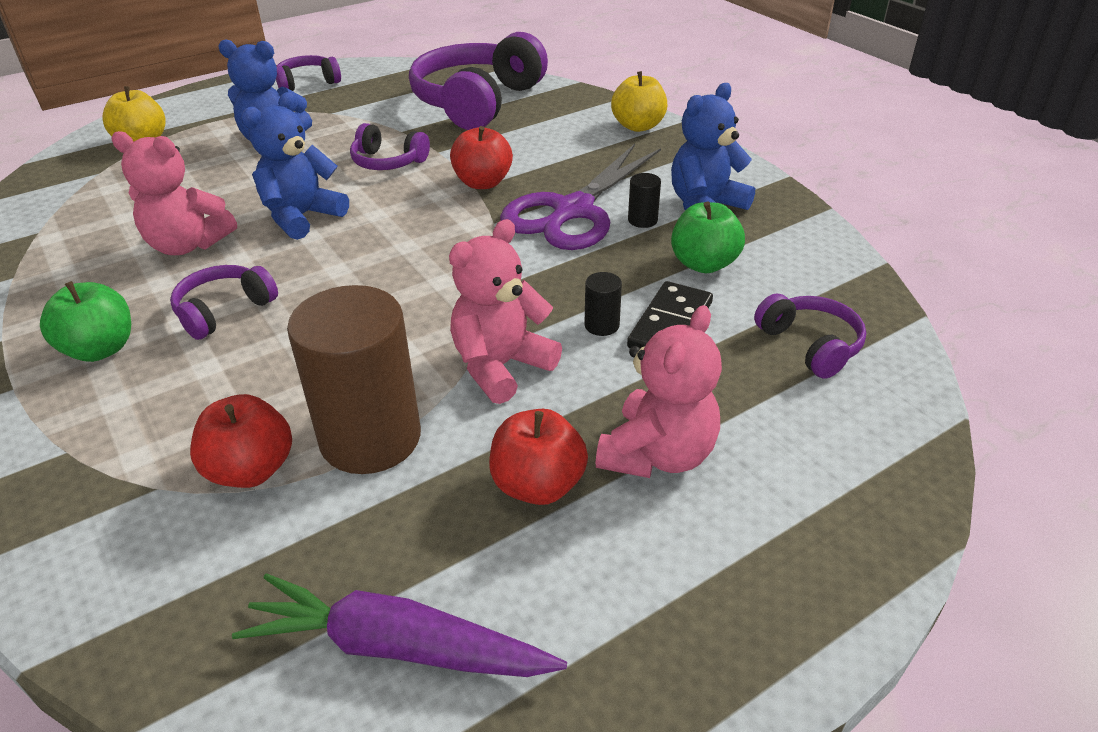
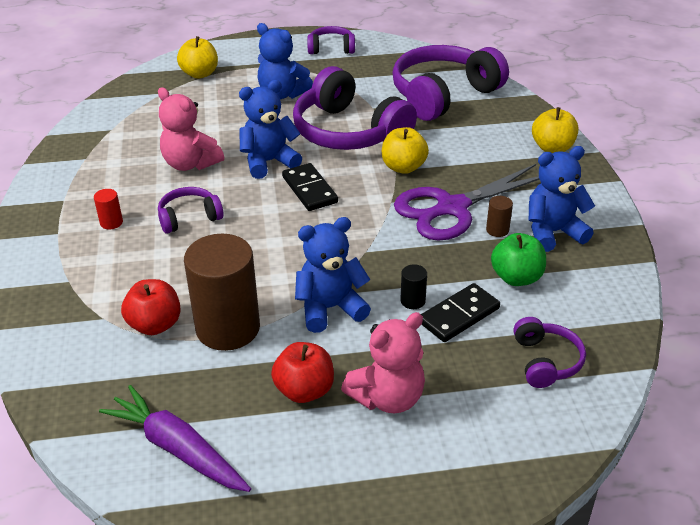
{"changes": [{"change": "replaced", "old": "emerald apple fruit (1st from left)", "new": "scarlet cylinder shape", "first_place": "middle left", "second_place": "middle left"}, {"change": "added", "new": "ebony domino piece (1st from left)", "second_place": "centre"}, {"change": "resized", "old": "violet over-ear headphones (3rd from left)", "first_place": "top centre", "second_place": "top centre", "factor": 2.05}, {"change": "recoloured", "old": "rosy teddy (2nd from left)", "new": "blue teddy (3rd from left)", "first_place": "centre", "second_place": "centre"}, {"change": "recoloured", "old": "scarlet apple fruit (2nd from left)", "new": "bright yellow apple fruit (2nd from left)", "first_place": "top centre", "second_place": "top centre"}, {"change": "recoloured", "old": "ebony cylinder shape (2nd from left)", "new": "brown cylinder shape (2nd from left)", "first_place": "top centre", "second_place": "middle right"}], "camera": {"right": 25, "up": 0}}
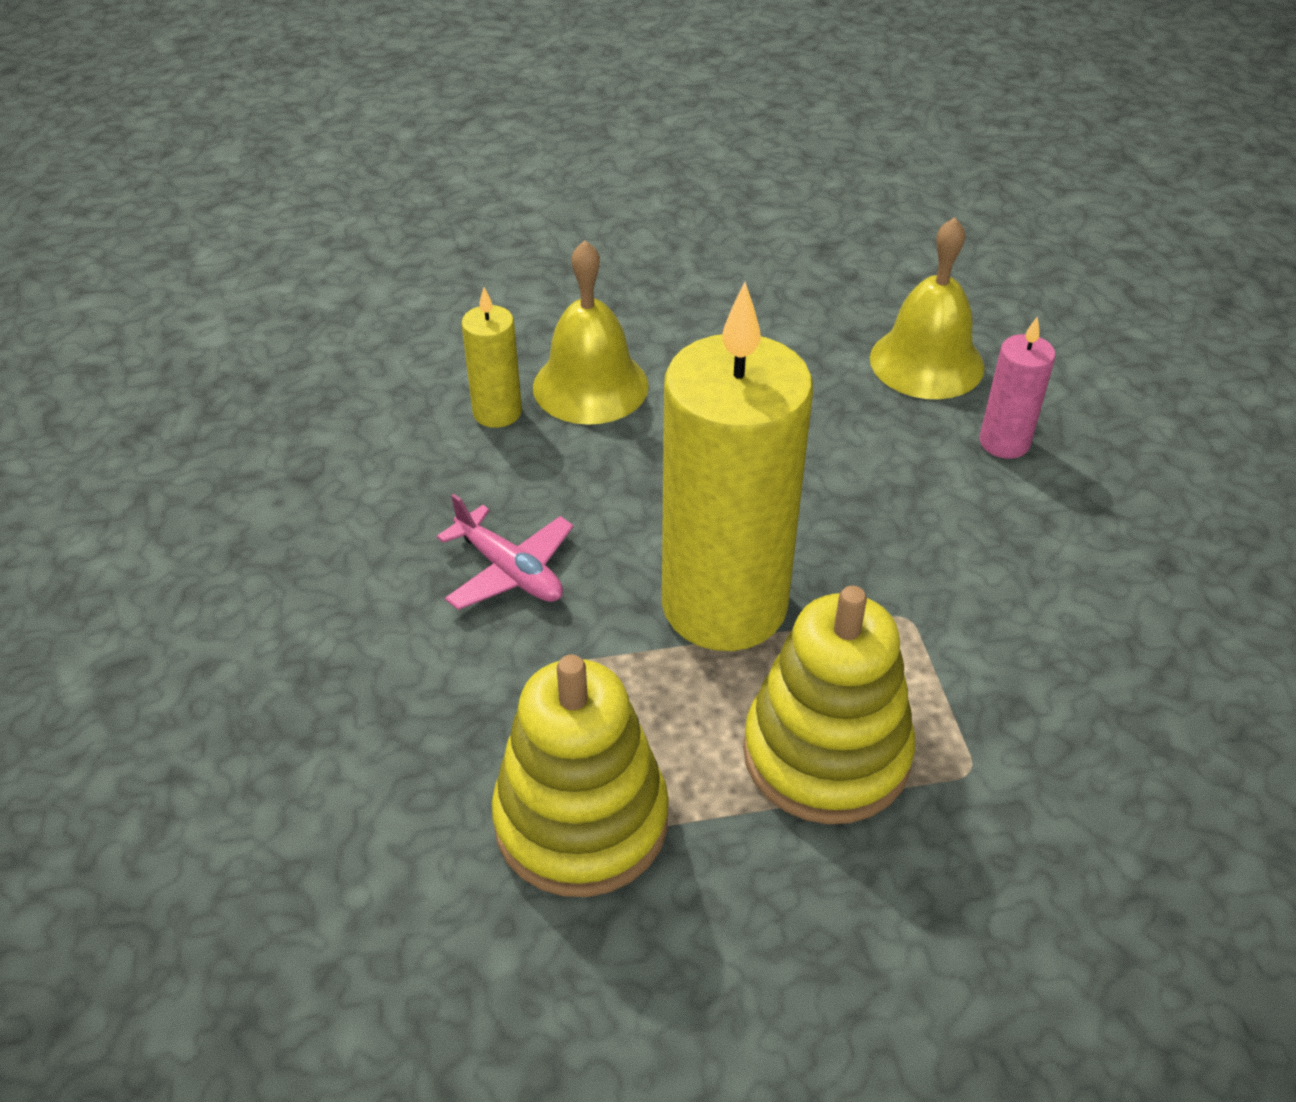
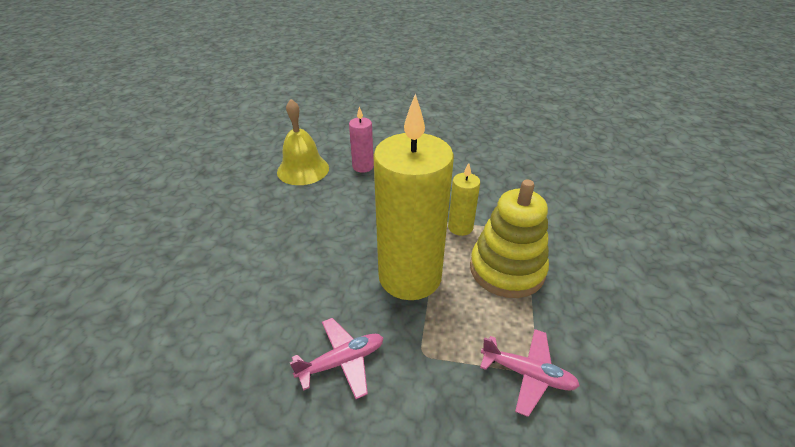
{"changes": [{"change": "moved", "old": "bright yellow candle (1st from left in the first image)", "new": "bright yellow candle (2nd from left)", "first_place": "top centre", "second_place": "centre"}, {"change": "replaced", "old": "bright yellow stacking rings (1st from left)", "new": "rosy toy plane (2nd from left)", "first_place": "bottom centre", "second_place": "bottom right"}, {"change": "removed", "old": "bright yellow hand bell (1st from left)", "first_place": "top centre"}], "camera": {"right": -70, "up": -5}}
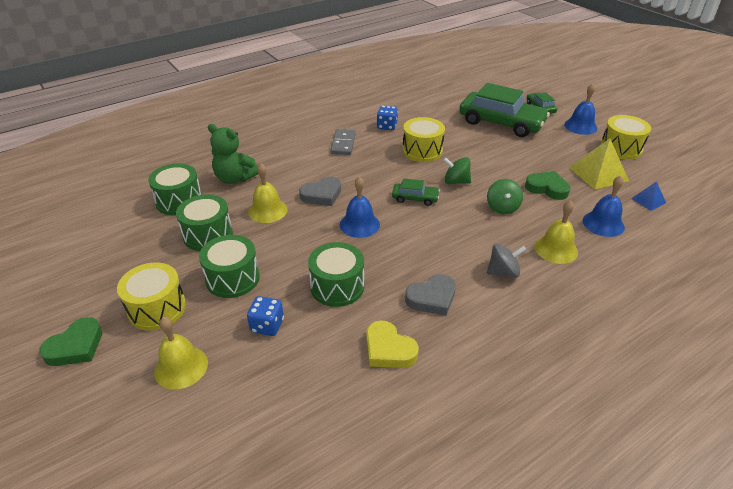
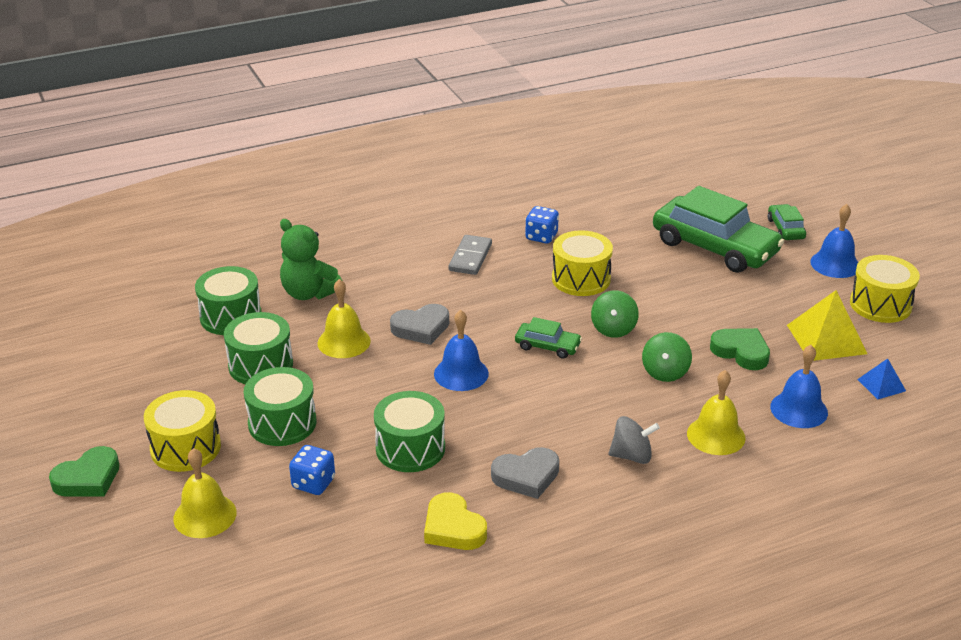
{"changes": [{"change": "turned", "old": "emerald toy top (1st from left)", "first_place": "centre", "second_place": "centre", "degrees": -105}], "camera": {"right": 10, "up": -5}}
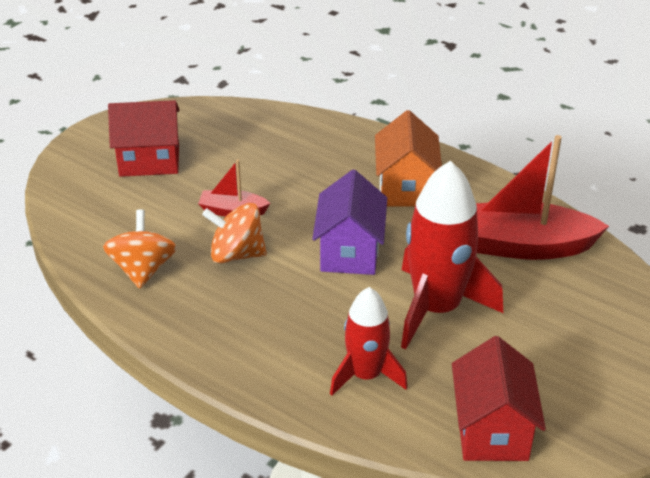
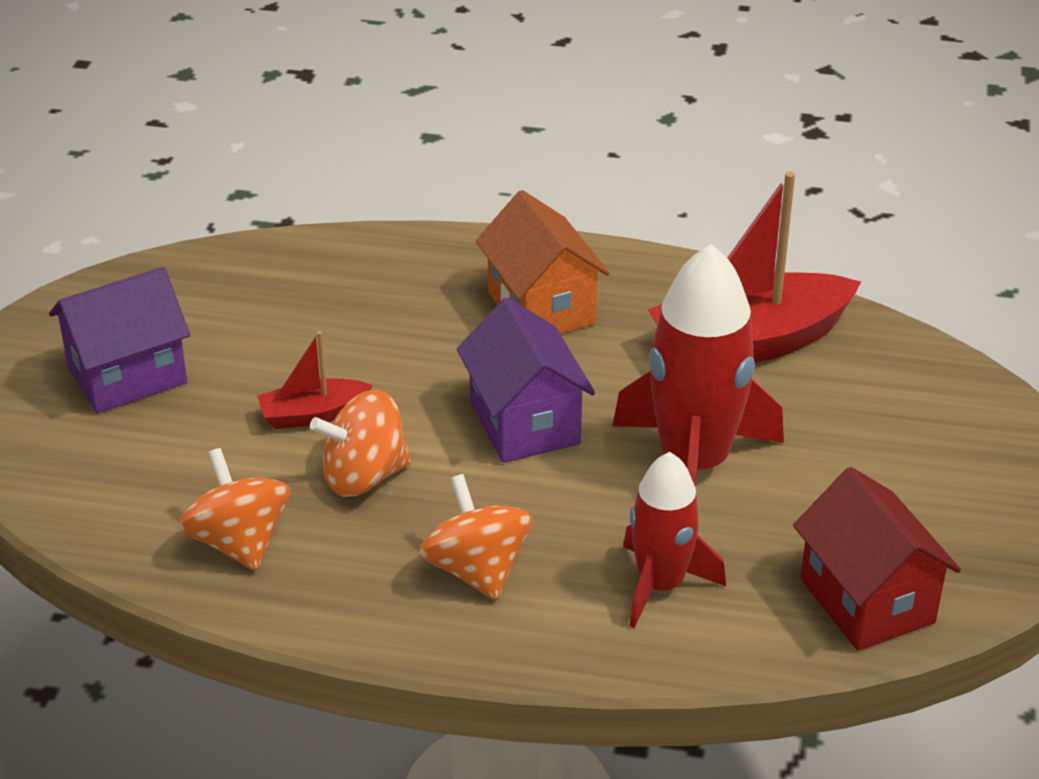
{"changes": [{"change": "recoloured", "old": "scarlet house (1st from left)", "new": "violet house (1st from left)", "first_place": "top left", "second_place": "middle left"}, {"change": "added", "new": "bright orange toy top (3rd from left)", "second_place": "bottom centre"}], "camera": {"right": -25, "up": 0}}
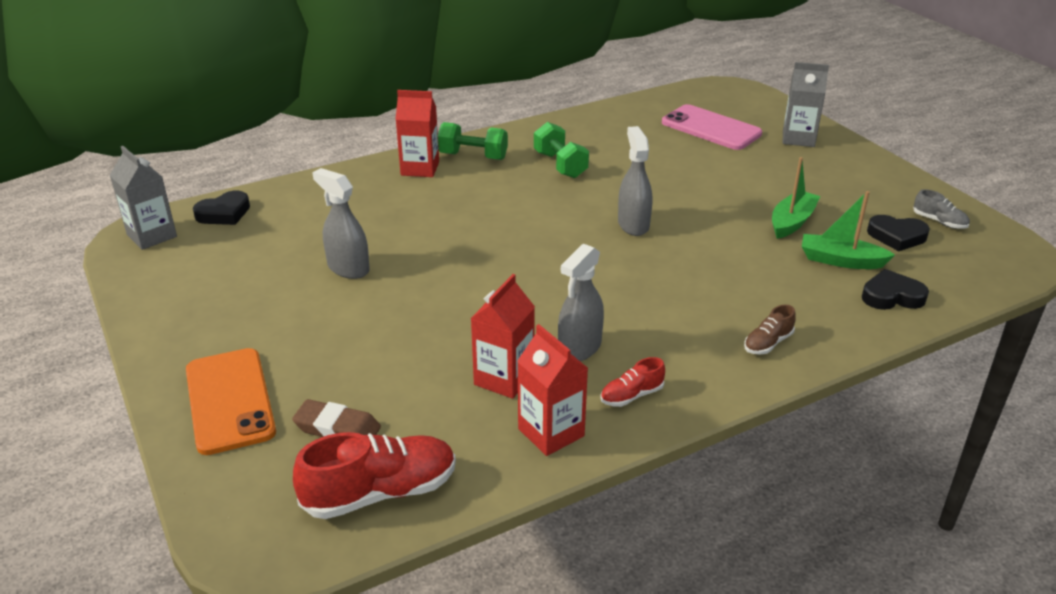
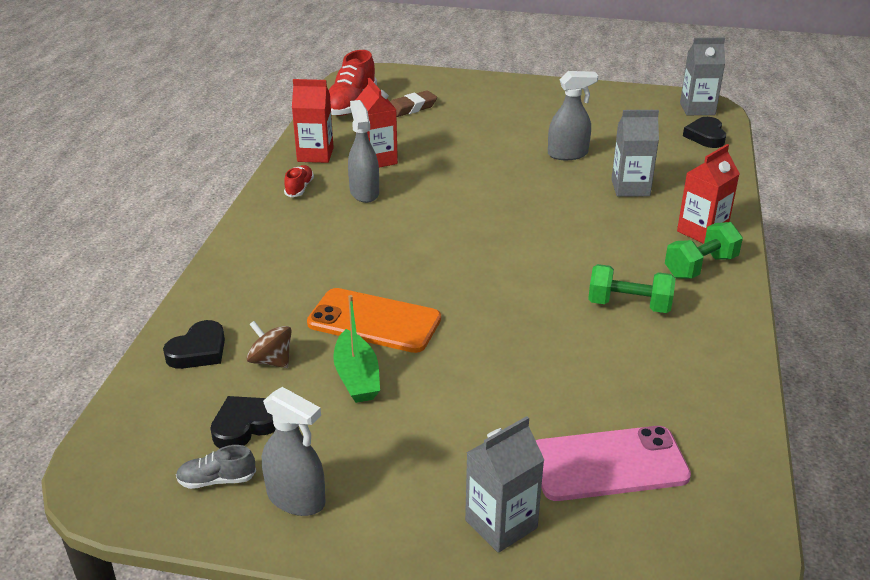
{"changes": [{"change": "replaced", "old": "emerald boat (2nd from left)", "new": "brown toy top", "first_place": "middle right", "second_place": "middle left"}, {"change": "moved", "old": "grey sprayer (3rd from left in the first image)", "new": "grey sprayer (1st from left)", "first_place": "top centre", "second_place": "bottom centre"}, {"change": "moved", "old": "bright orange smartphone", "first_place": "bottom left", "second_place": "centre"}, {"change": "added", "new": "grey milk carton (2nd from left)", "second_place": "top right"}, {"change": "removed", "old": "brown sneaker", "first_place": "middle right"}], "camera": {"right": 130, "up": 0}}
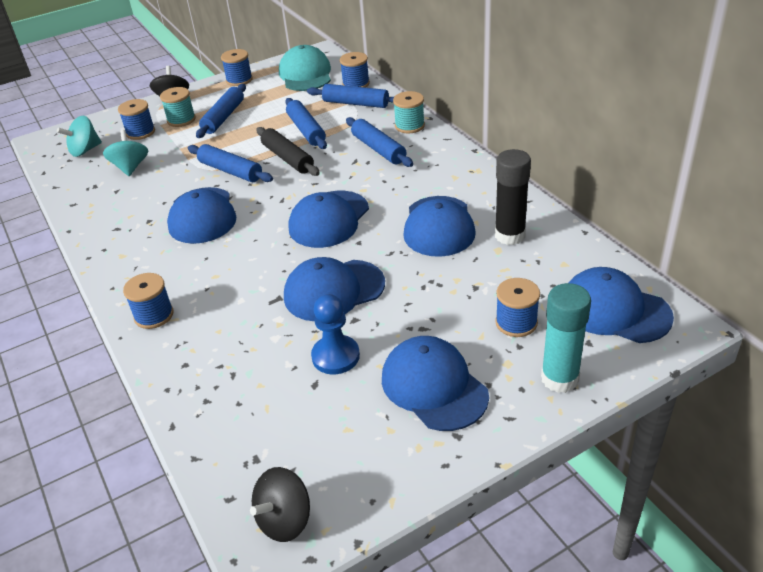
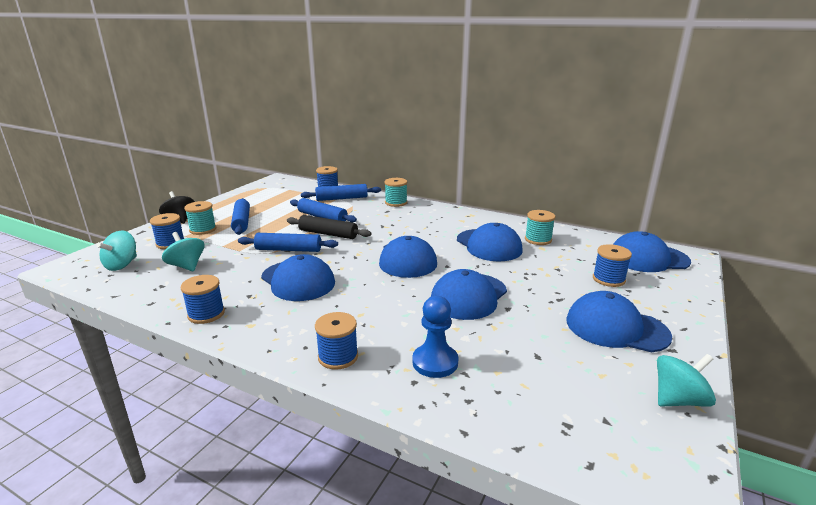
{"changes": [{"change": "moved", "old": "blue bobbin (3rd from left in the first image)", "new": "blue bobbin (2nd from left)", "first_place": "top left", "second_place": "middle left"}, {"change": "moved", "old": "blue game pawn", "first_place": "centre", "second_place": "bottom centre"}, {"change": "replaced", "old": "ebony glue", "new": "aqua bobbin (3rd from left)", "first_place": "middle right", "second_place": "centre"}, {"change": "added", "new": "aqua toy top (3rd from left)", "second_place": "bottom right"}, {"change": "removed", "old": "ebony toy top (2nd from left)", "first_place": "bottom centre"}, {"change": "removed", "old": "aqua cap", "first_place": "top centre"}, {"change": "removed", "old": "blue pastry roller (5th from left)", "first_place": "top centre"}, {"change": "removed", "old": "aqua glue", "first_place": "middle right"}], "camera": {"right": -35, "up": -15}}
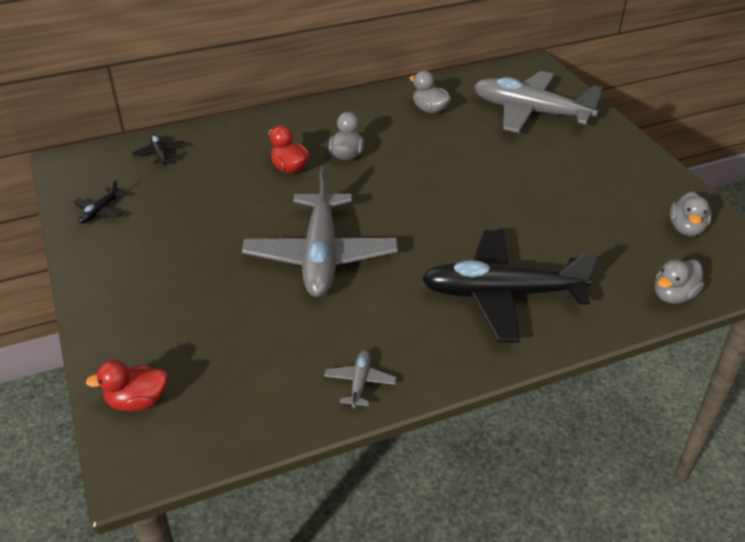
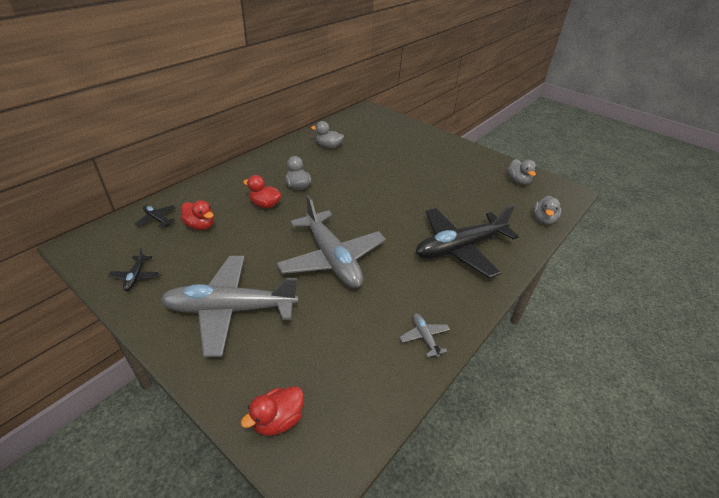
{"changes": [{"change": "moved", "old": "grey toy plane (3rd from left in the first image)", "new": "grey toy plane (1st from left)", "first_place": "top right", "second_place": "middle left"}, {"change": "added", "new": "scarlet toy duck (1st from left)", "second_place": "middle left"}], "camera": {"right": -30, "up": 0}}
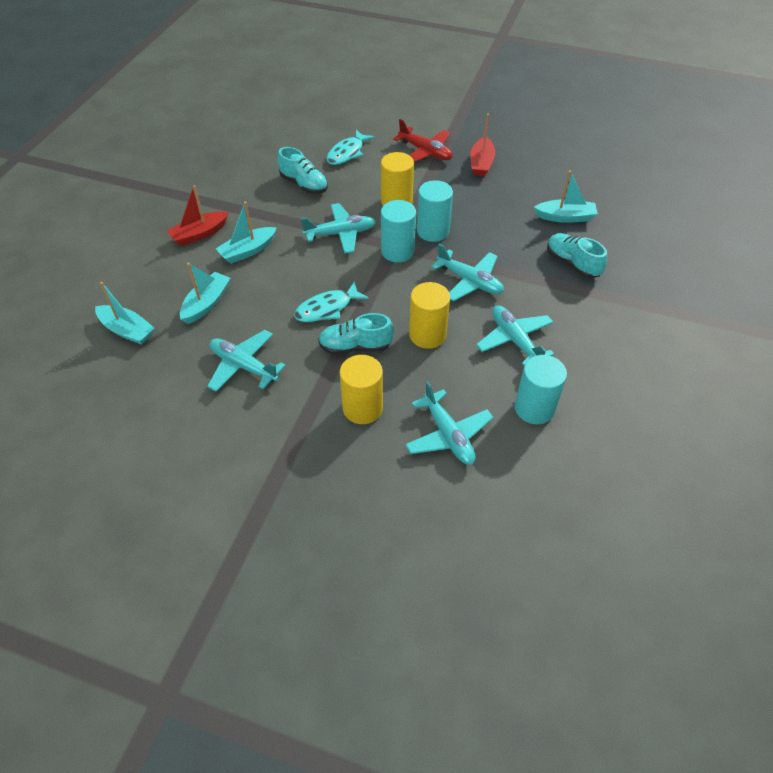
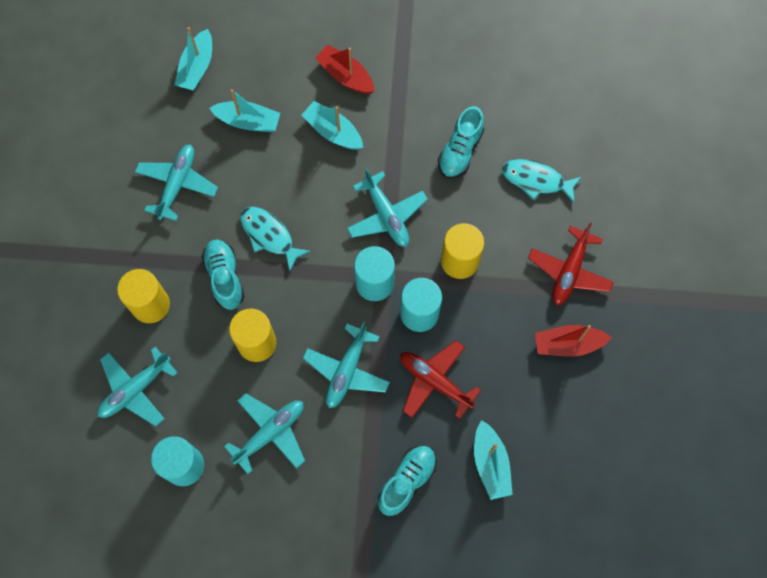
{"changes": [{"change": "added", "new": "scarlet toy plane (1st from left)", "second_place": "centre"}], "camera": {"right": 75, "up": 20}}
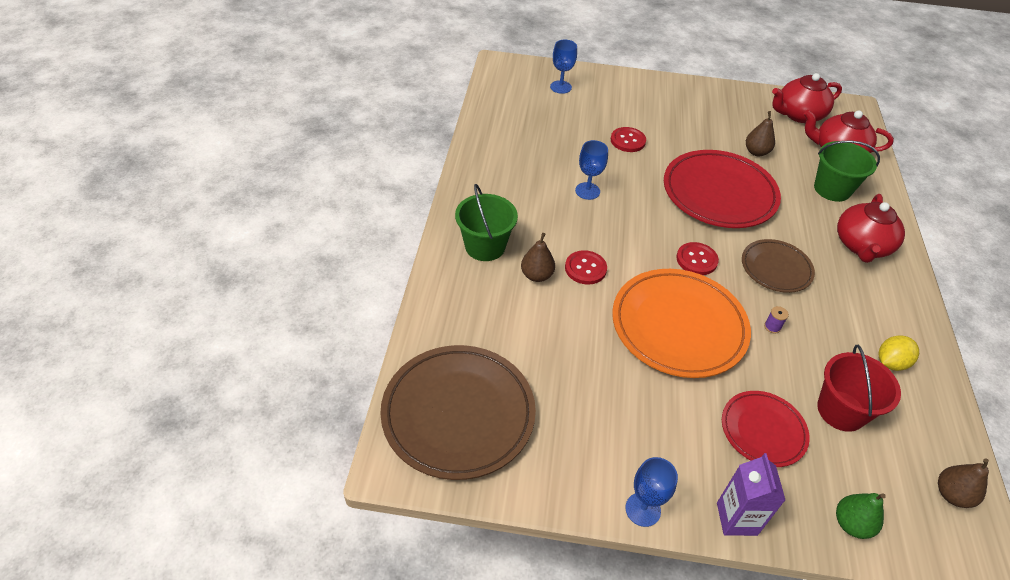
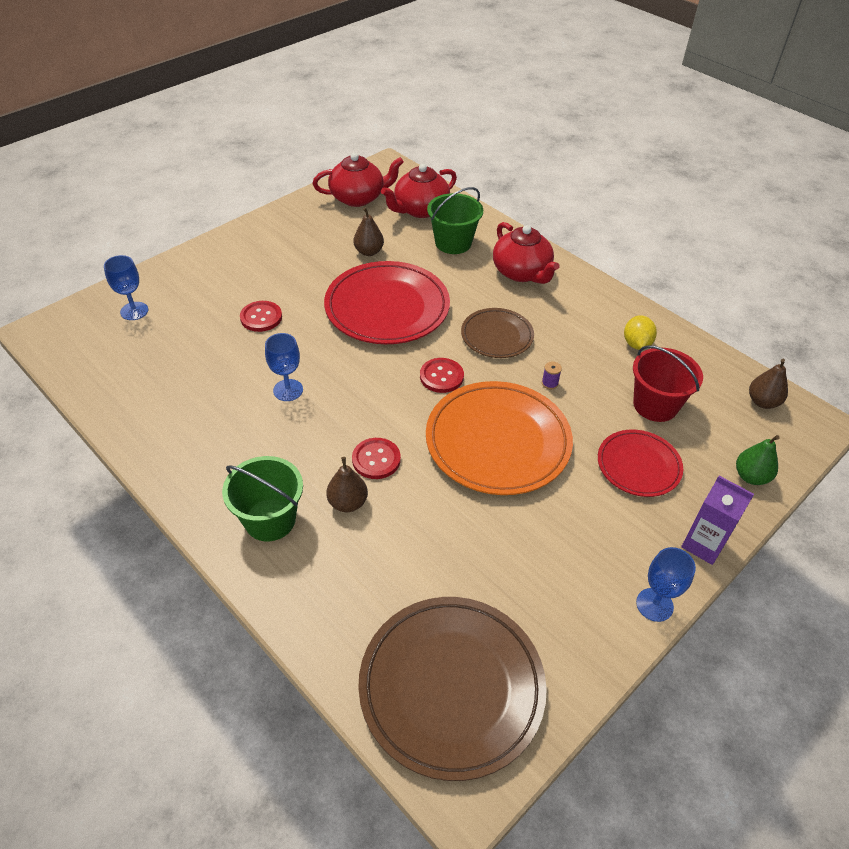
{"changes": [{"change": "turned", "old": "scarlet china teapot (1st from left)", "first_place": "top right", "second_place": "top centre", "degrees": -120}], "camera": {"right": -50, "up": 0}}
